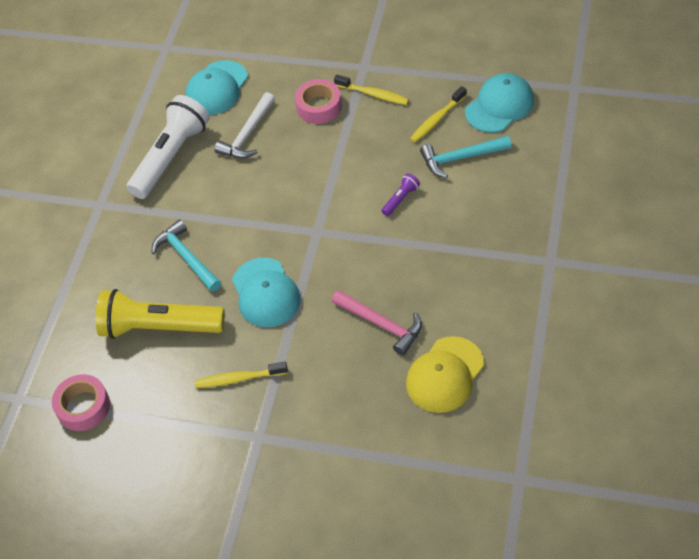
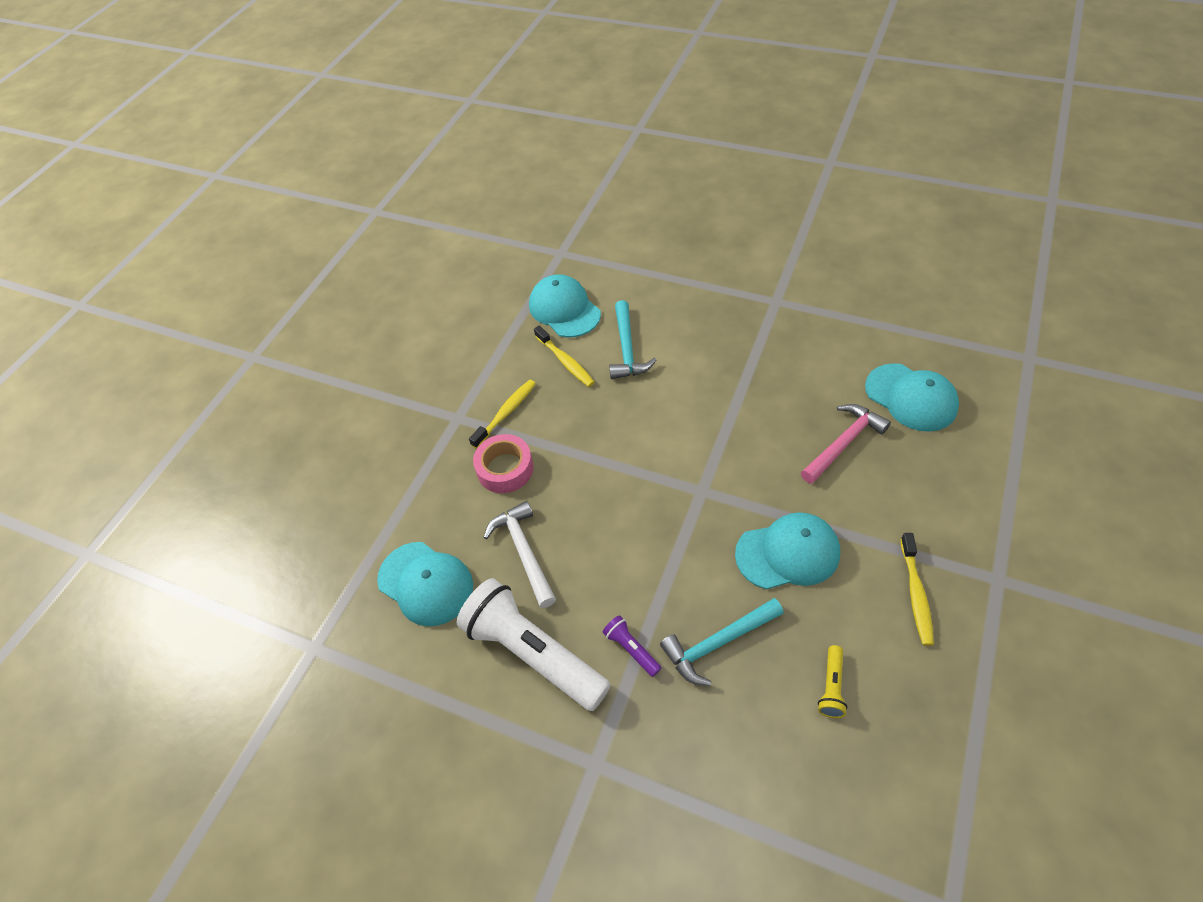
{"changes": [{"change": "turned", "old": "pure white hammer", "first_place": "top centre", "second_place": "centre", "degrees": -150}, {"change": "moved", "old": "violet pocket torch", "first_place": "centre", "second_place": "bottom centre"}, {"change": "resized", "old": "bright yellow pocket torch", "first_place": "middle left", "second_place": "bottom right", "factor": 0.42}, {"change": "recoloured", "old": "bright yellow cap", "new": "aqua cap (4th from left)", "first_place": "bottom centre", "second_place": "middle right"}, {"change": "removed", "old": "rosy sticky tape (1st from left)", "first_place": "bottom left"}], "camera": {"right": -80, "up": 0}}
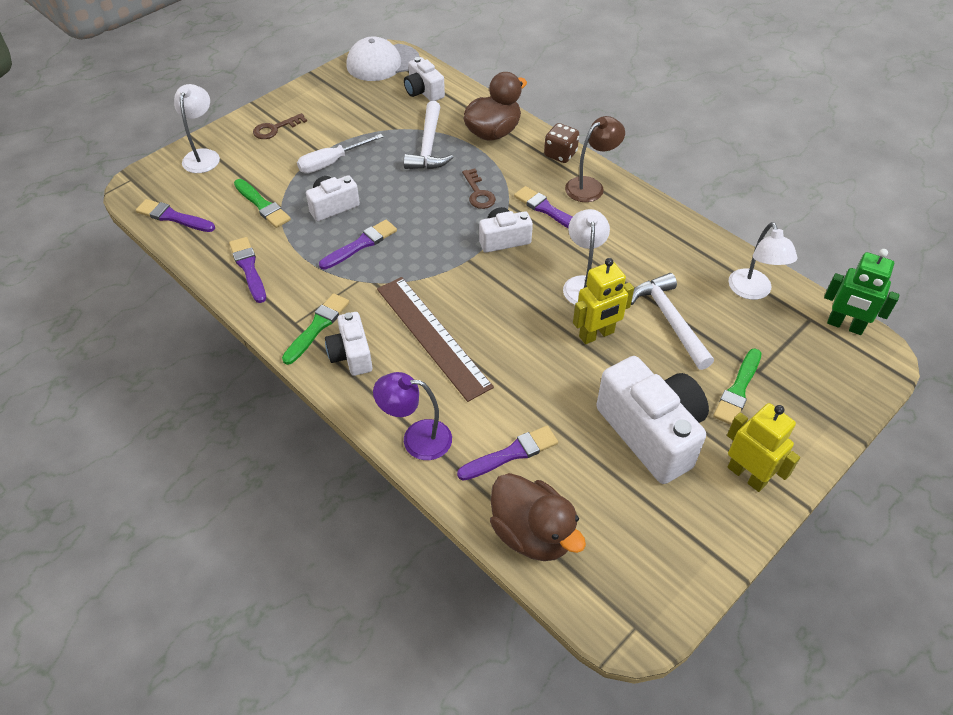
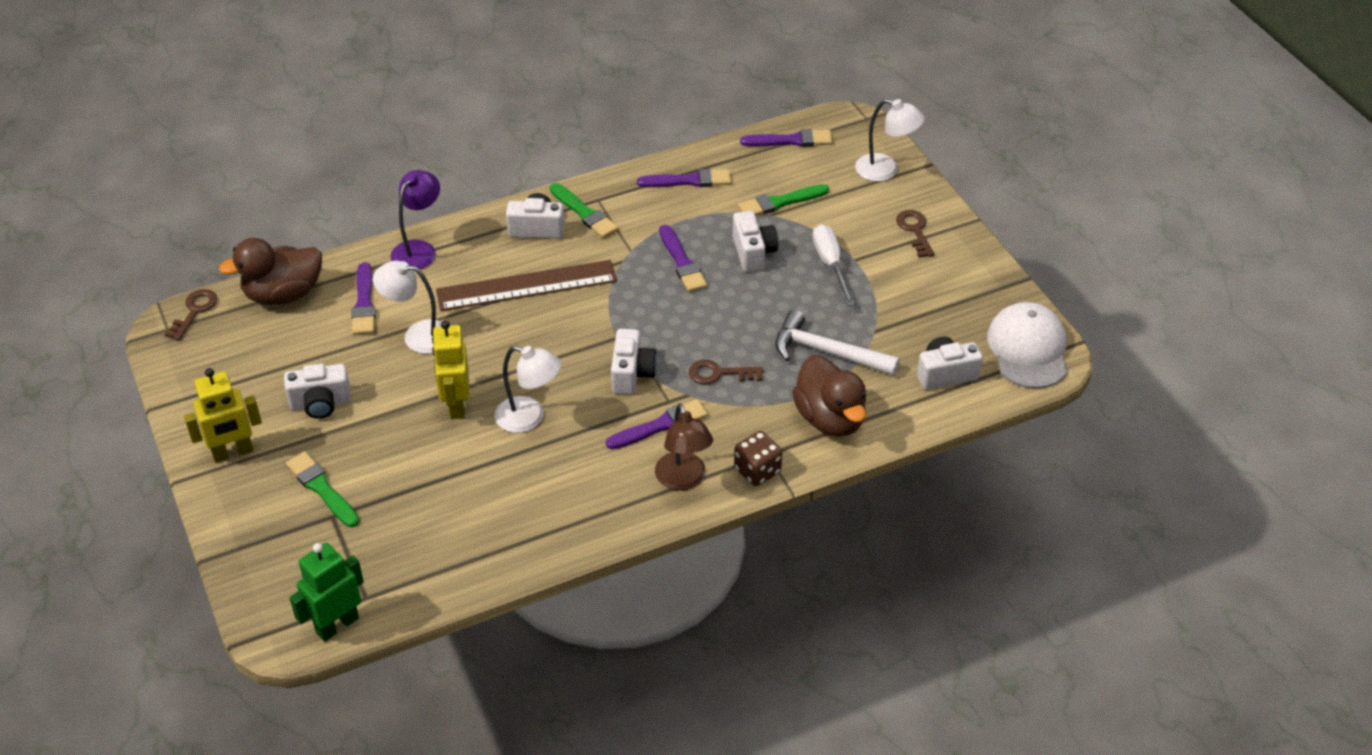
{"changes": [{"change": "added", "new": "brown latchkey (1st from left)", "second_place": "middle left"}, {"change": "resized", "old": "pure white compact camera (5th from left in the first image)", "first_place": "middle right", "second_place": "middle left", "factor": 0.54}, {"change": "moved", "old": "pure white desk lamp (3rd from left in the first image)", "new": "pure white desk lamp (1st from left)", "first_place": "middle right", "second_place": "middle left"}, {"change": "turned", "old": "violet paintbrush (1st from left in the first image)", "first_place": "top left", "second_place": "top centre", "degrees": 45}, {"change": "removed", "old": "pure white hammer (2nd from left)", "first_place": "middle right"}], "camera": {"right": 110, "up": -5}}
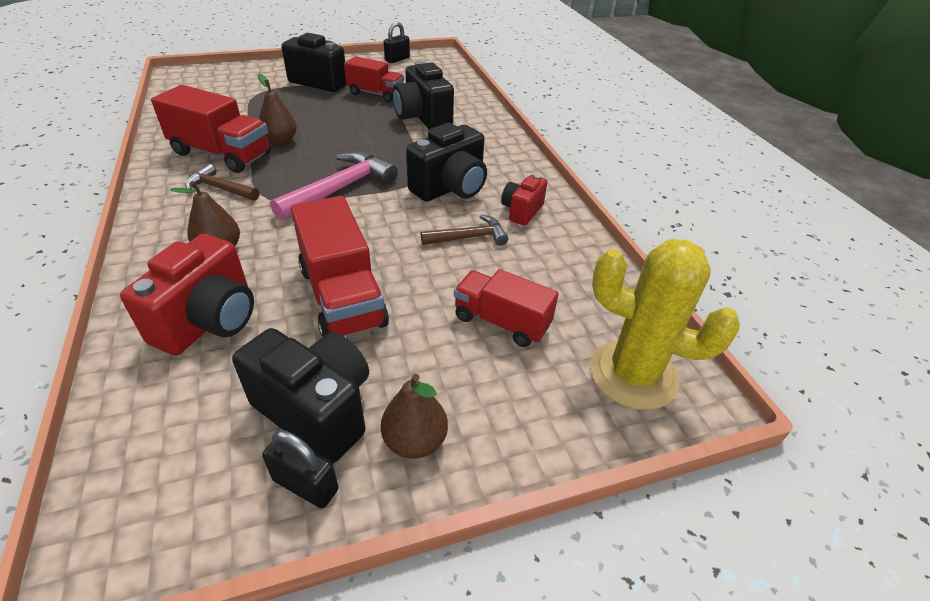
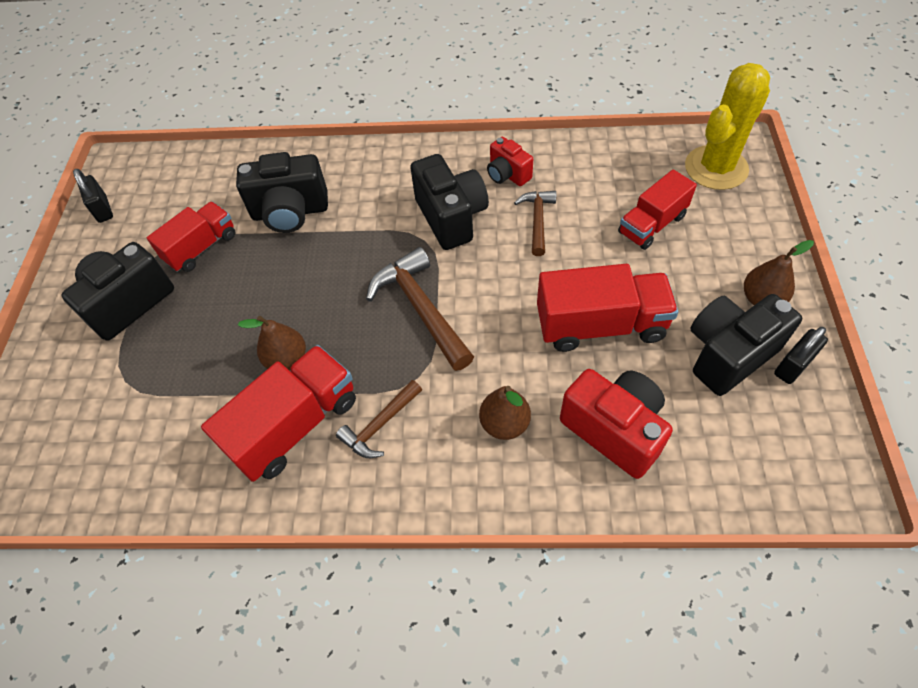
{"changes": [{"change": "recoloured", "old": "rosy hammer", "new": "brown hammer (2nd from left)", "first_place": "top centre", "second_place": "centre"}], "camera": {"right": -65, "up": 15}}
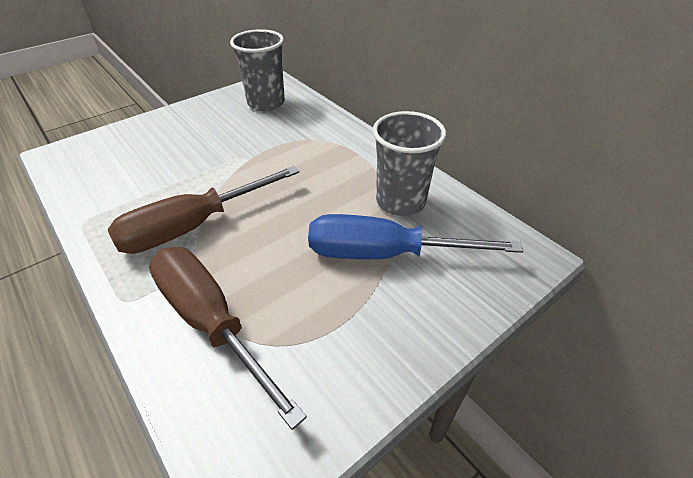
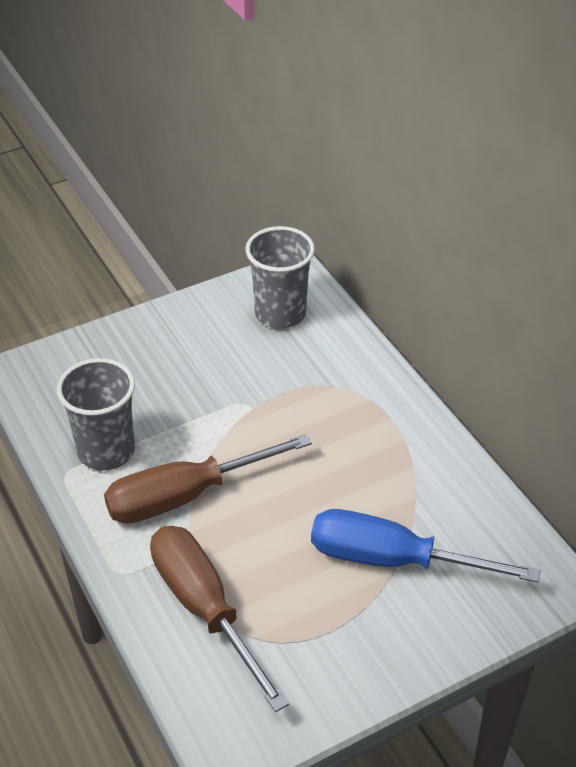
{"changes": [{"change": "moved", "old": "grey cup (2nd from left in the first image)", "new": "grey cup (1st from left)", "first_place": "centre", "second_place": "middle left"}], "camera": {"right": 10, "up": 0}}
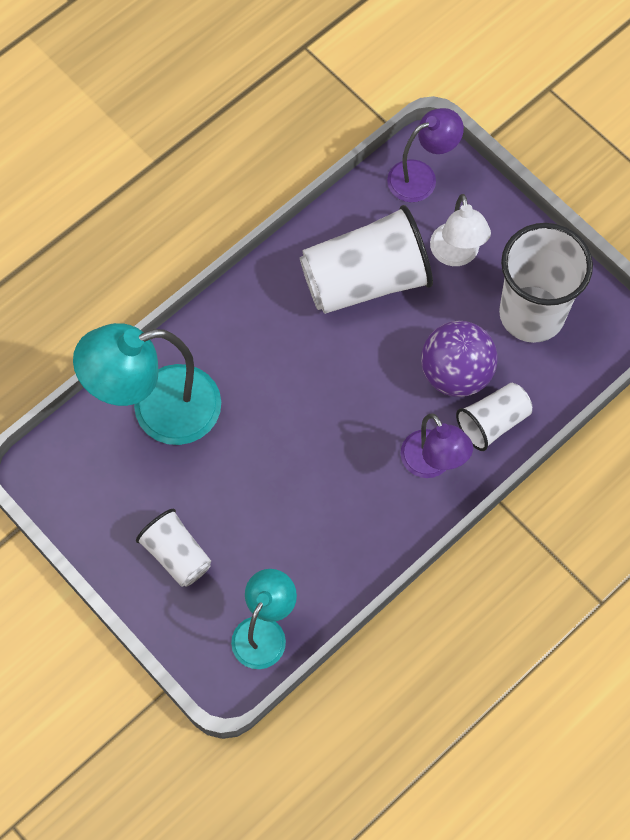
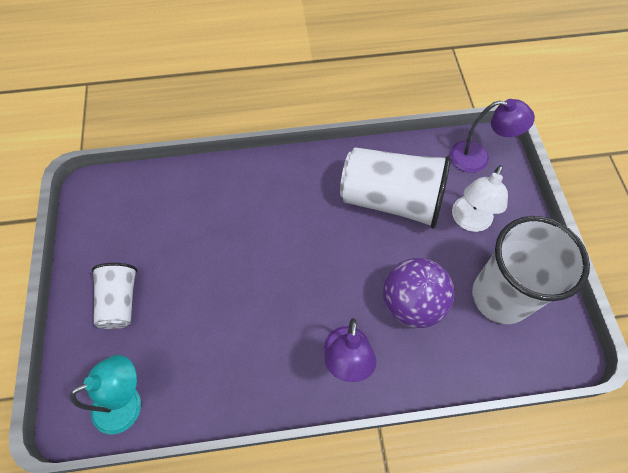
{"changes": [{"change": "removed", "old": "aqua desk lamp (1st from left)", "first_place": "middle left"}, {"change": "removed", "old": "pure white cup (3rd from left)", "first_place": "middle right"}], "camera": {"right": 35, "up": -5}}
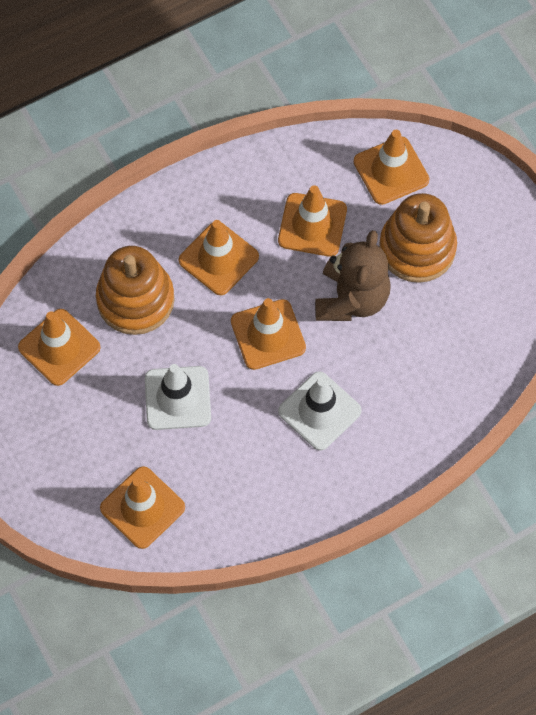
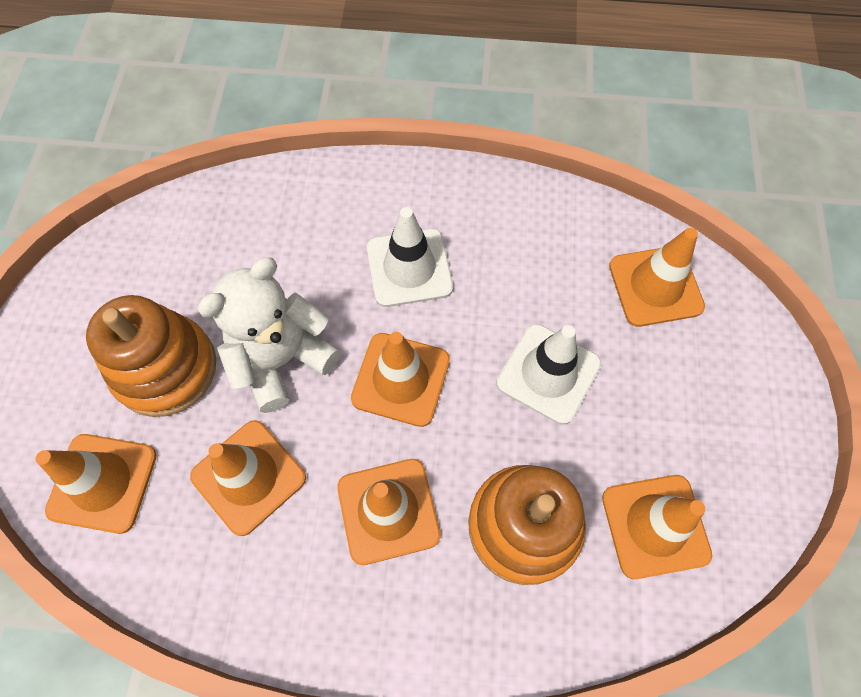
{"changes": [{"change": "recoloured", "old": "brown teddy", "new": "pure white teddy", "first_place": "centre", "second_place": "middle left"}], "camera": {"right": -145, "up": 0}}
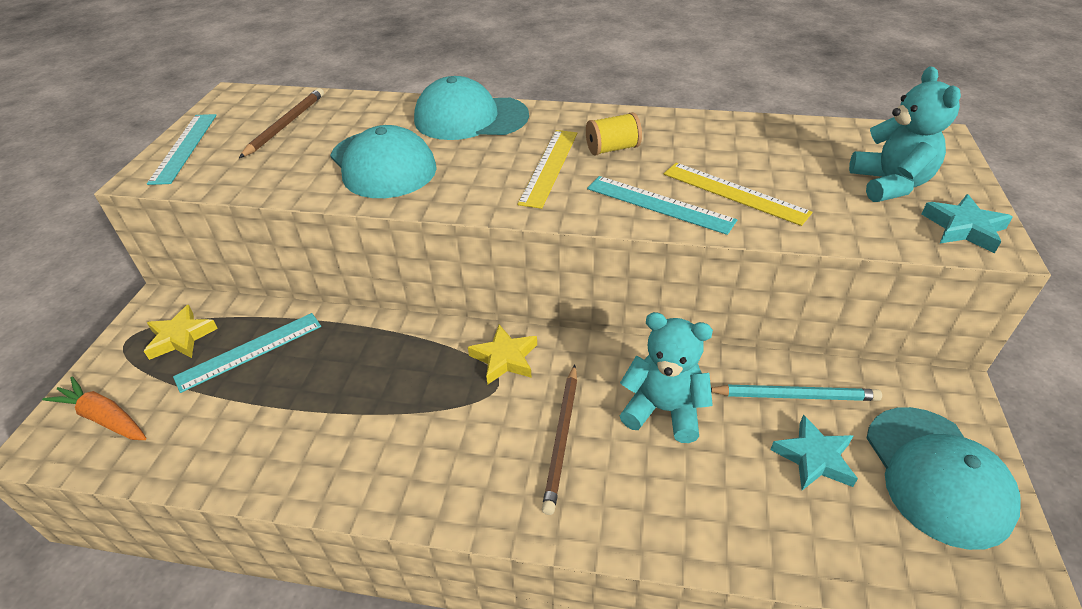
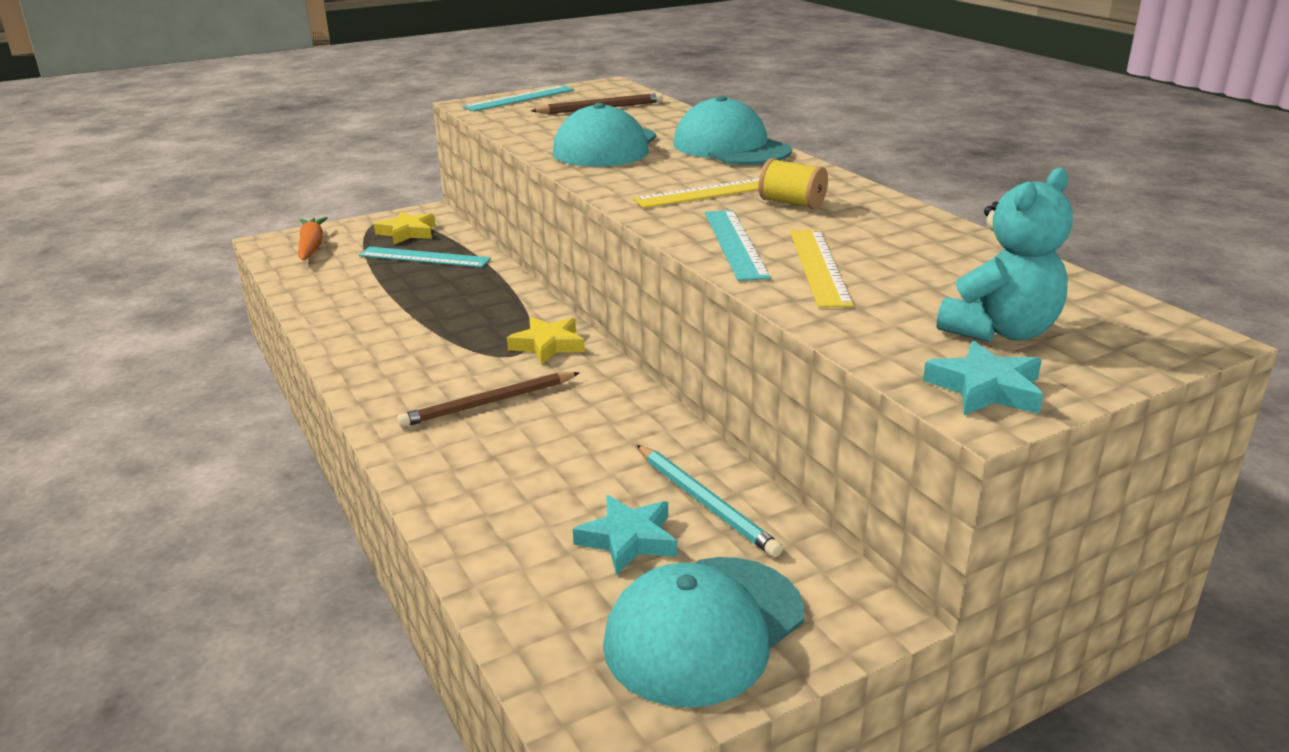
{"changes": [{"change": "removed", "old": "aqua teddy (1st from left)", "first_place": "centre"}], "camera": {"right": 50, "up": -15}}
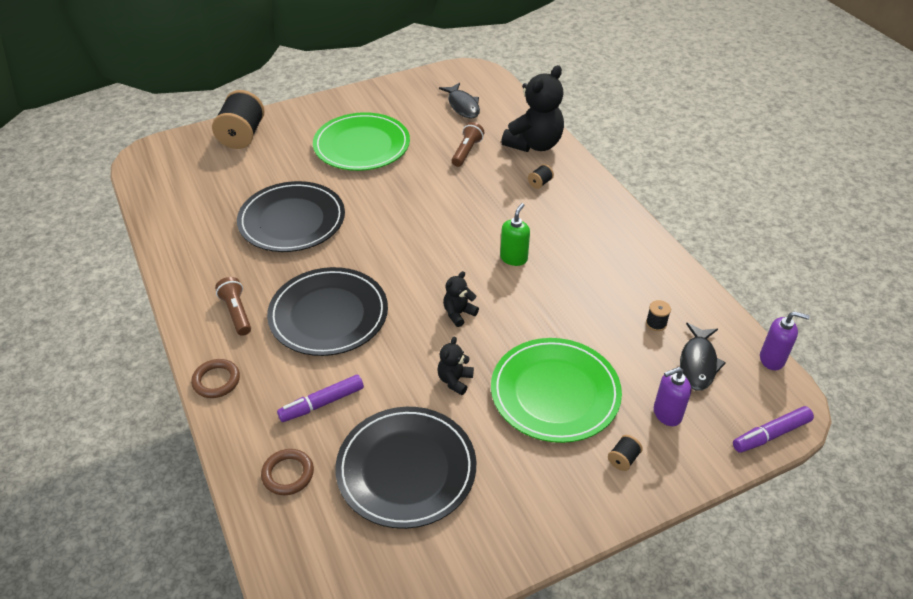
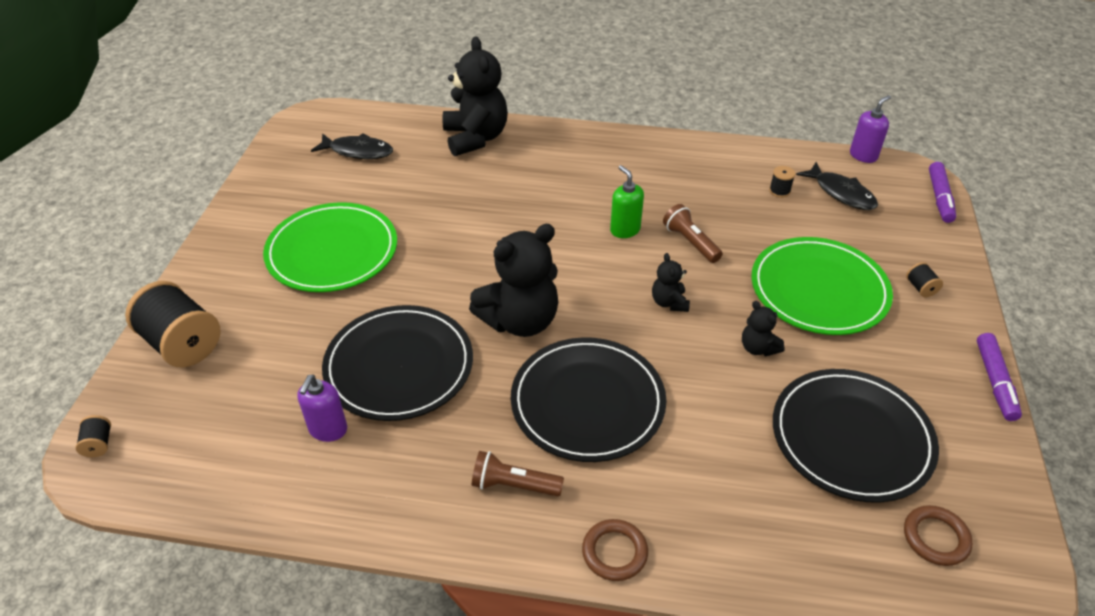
{"changes": [{"change": "moved", "old": "ebony bobbin (2nd from left in the first image)", "new": "ebony bobbin (1st from left)", "first_place": "top centre", "second_place": "bottom left"}, {"change": "moved", "old": "violet soap pump (1st from left)", "first_place": "middle right", "second_place": "middle left"}, {"change": "added", "new": "ebony teddy (2nd from left)", "second_place": "centre"}, {"change": "moved", "old": "brown pocket torch (2nd from left)", "first_place": "top centre", "second_place": "centre"}, {"change": "moved", "old": "brown hoop (2nd from left)", "first_place": "bottom left", "second_place": "bottom right"}, {"change": "moved", "old": "violet marker pen (1st from left in the first image)", "new": "violet marker pen (2nd from left)", "first_place": "centre", "second_place": "middle right"}], "camera": {"right": -55, "up": 0}}
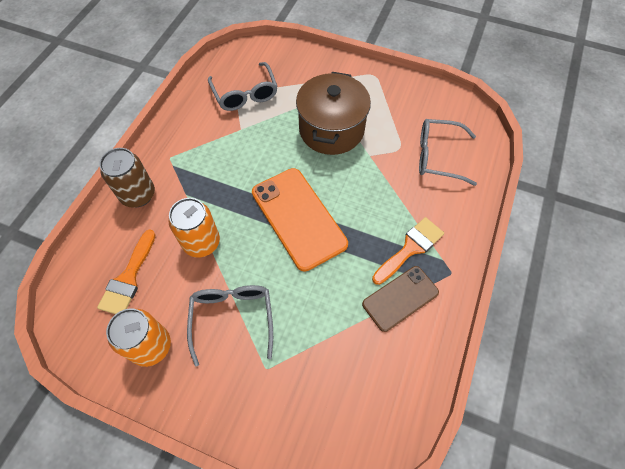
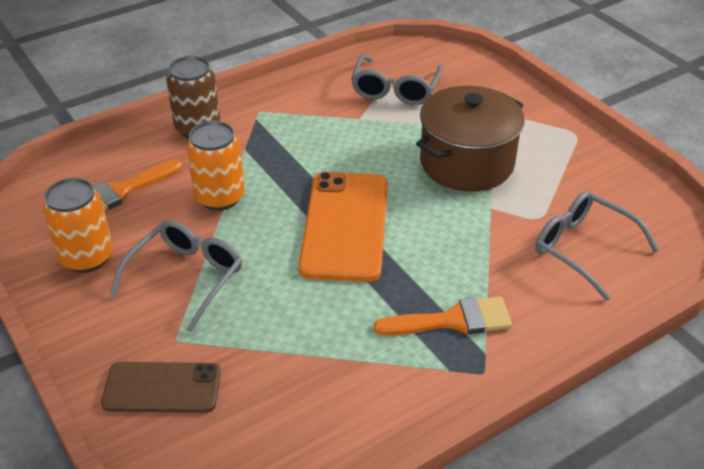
{"changes": [{"change": "moved", "old": "brown smartphone", "first_place": "centre", "second_place": "bottom left"}], "camera": {"right": 35, "up": -20}}
